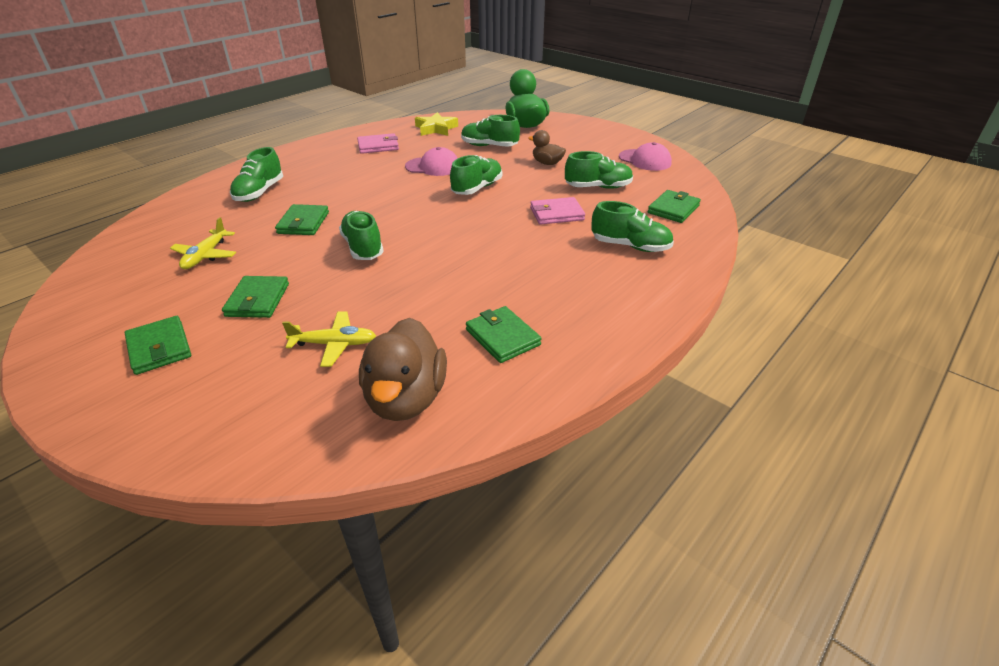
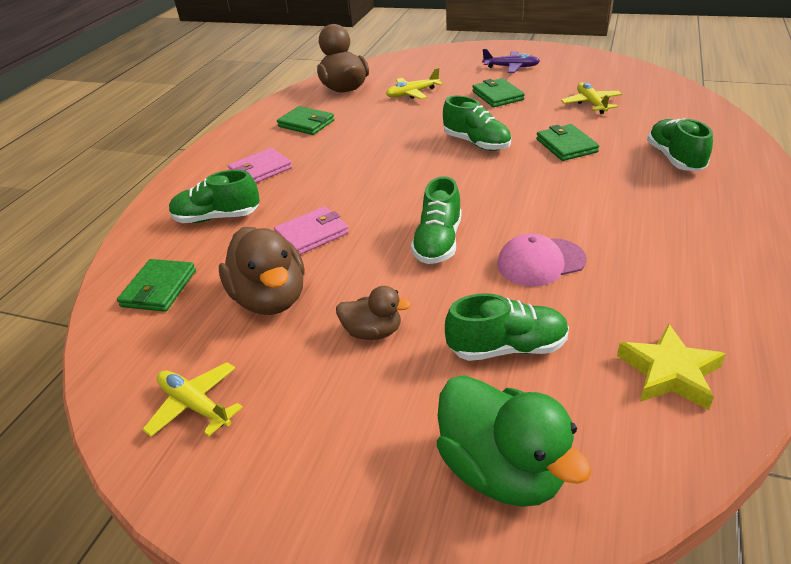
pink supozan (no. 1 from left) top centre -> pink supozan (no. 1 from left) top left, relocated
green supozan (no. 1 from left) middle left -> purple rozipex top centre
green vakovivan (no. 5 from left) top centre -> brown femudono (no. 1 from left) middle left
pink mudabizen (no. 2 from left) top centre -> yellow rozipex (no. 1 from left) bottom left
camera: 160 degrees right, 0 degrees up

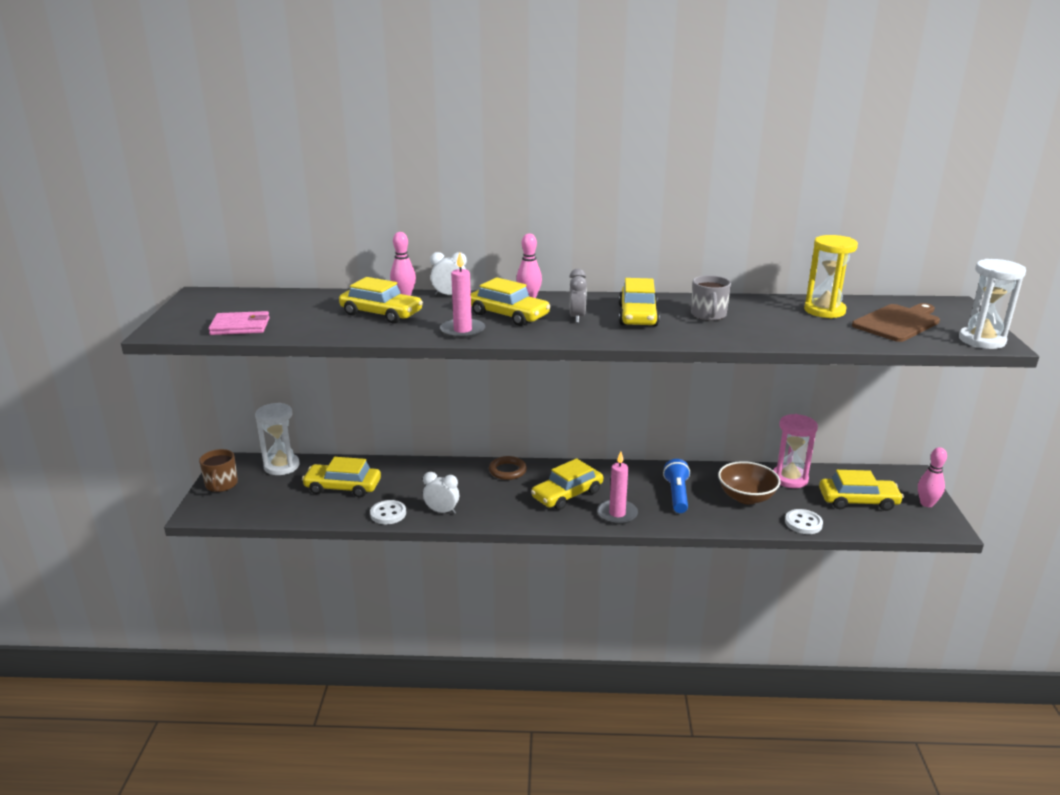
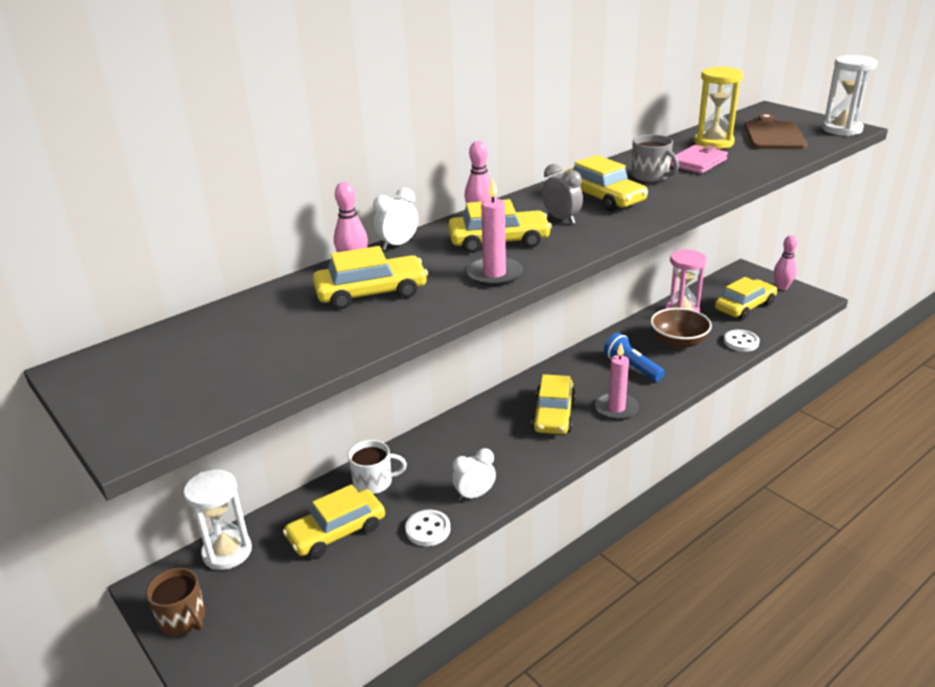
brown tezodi centre -> none
none -> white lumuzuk bottom centre
pink supozan middle left -> pink supozan top right, relocated
camera: 40 degrees left, 5 degrees up

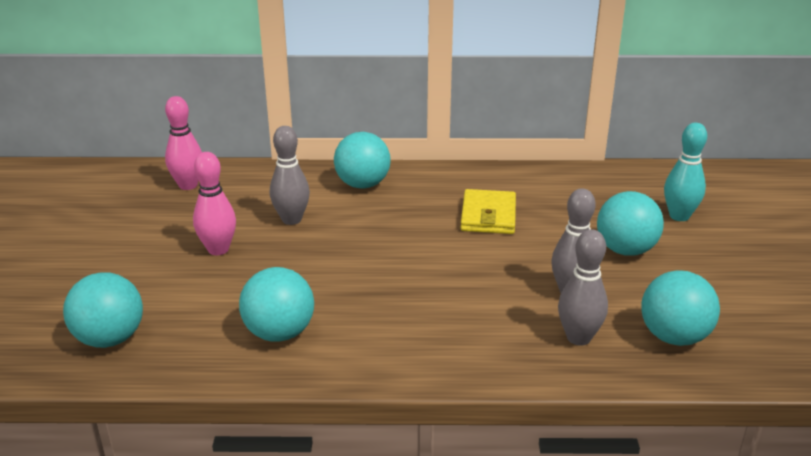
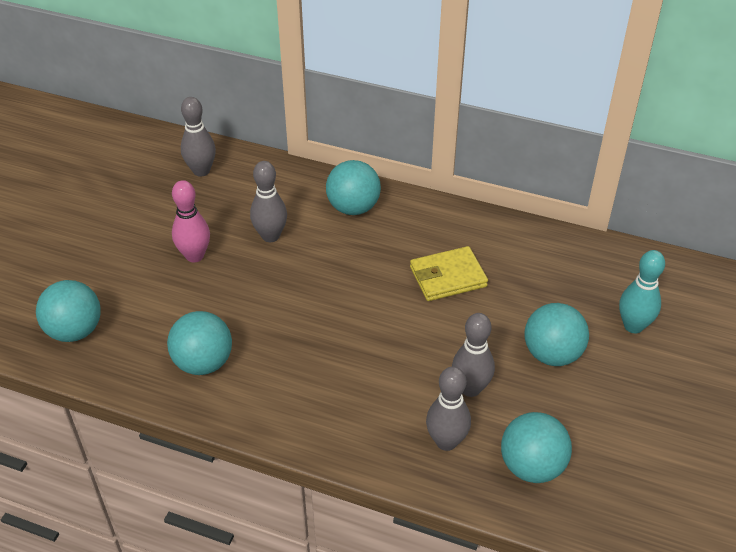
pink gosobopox (no. 1 from left) top left -> grey gosobopox (no. 1 from left) top left
yellow supozan centre, 45 degrees clockwise
camera: 20 degrees right, 15 degrees up

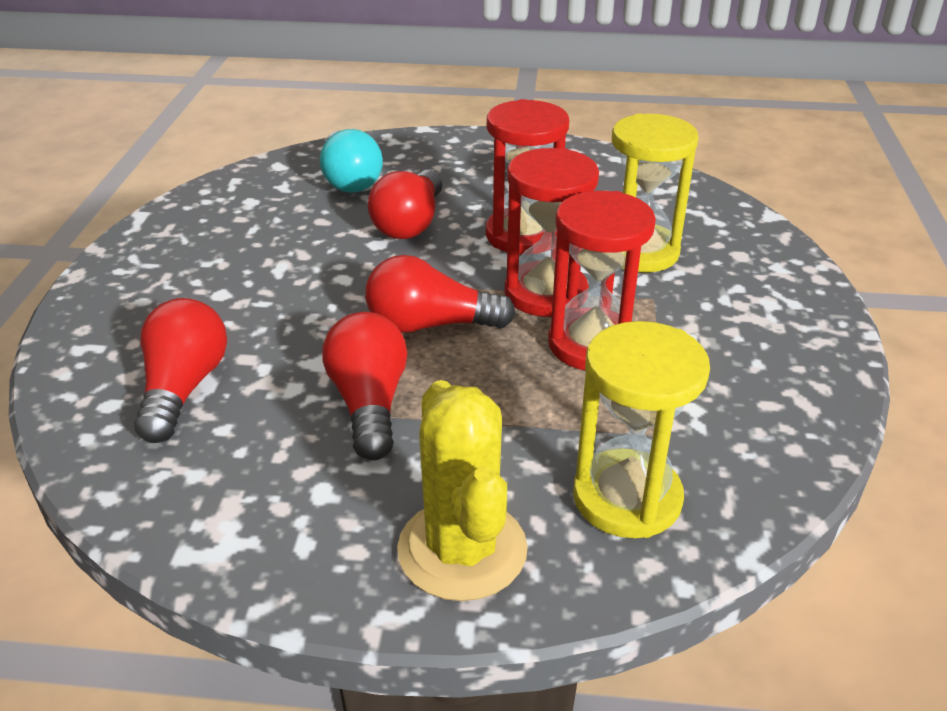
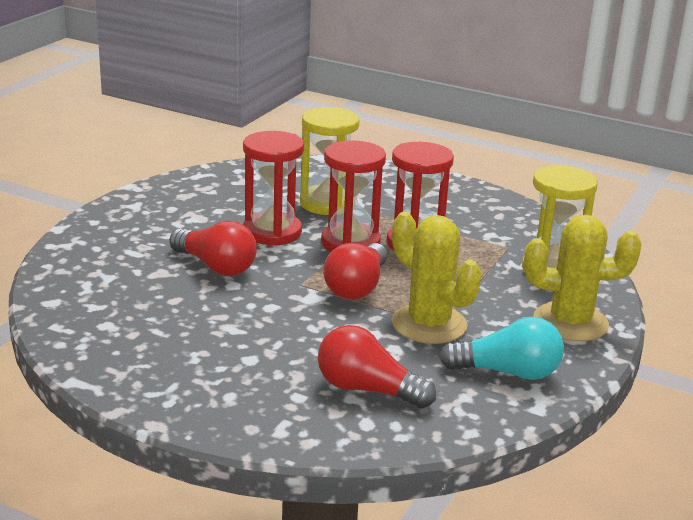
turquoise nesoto top centre -> turquoise nesoto bottom right, relocated
red nesoto (no. 2 from left) centre -> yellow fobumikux (no. 1 from left) centre
camera: 70 degrees left, 10 degrees down

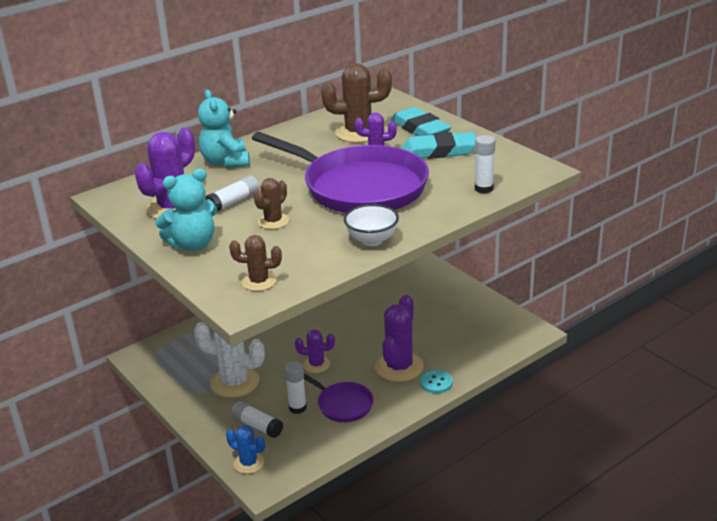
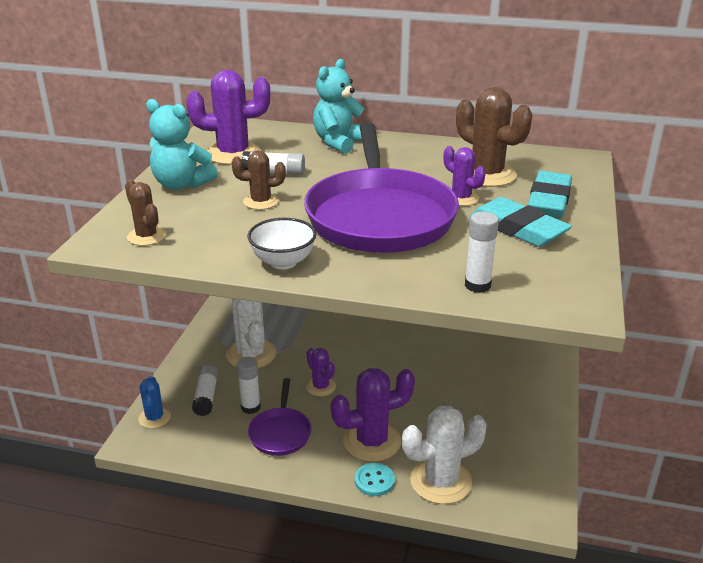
none -> white fobumikux (no. 2 from left) bottom centre
camera: 50 degrees right, 0 degrees up

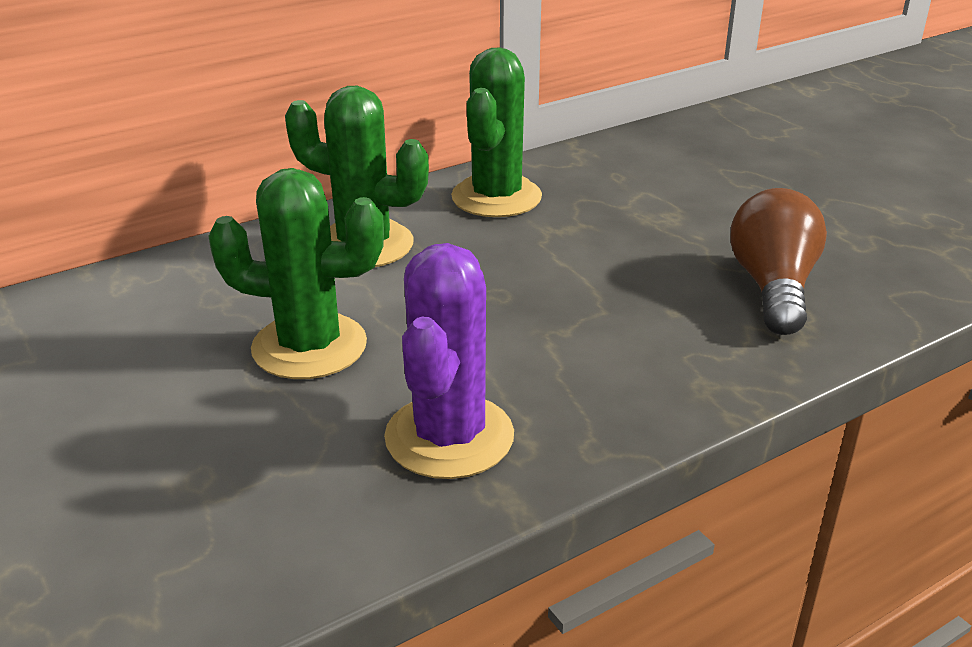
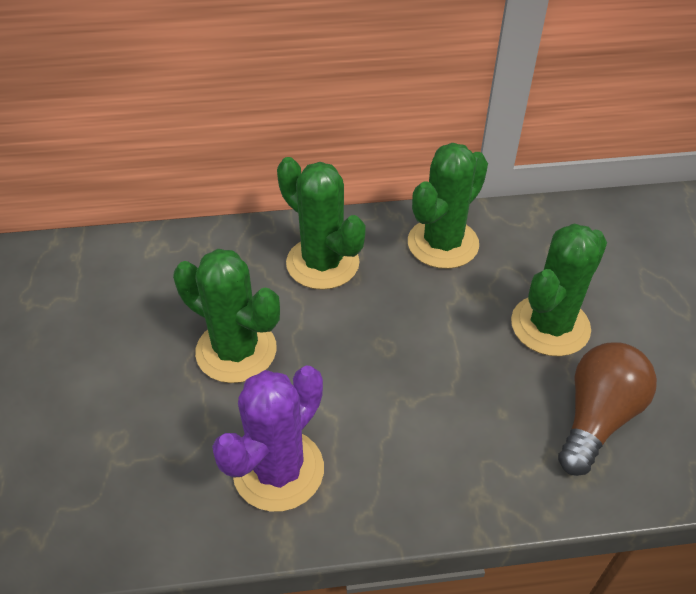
none -> green fobumikux (no. 4 from left) middle right
camera: 25 degrees right, 15 degrees up

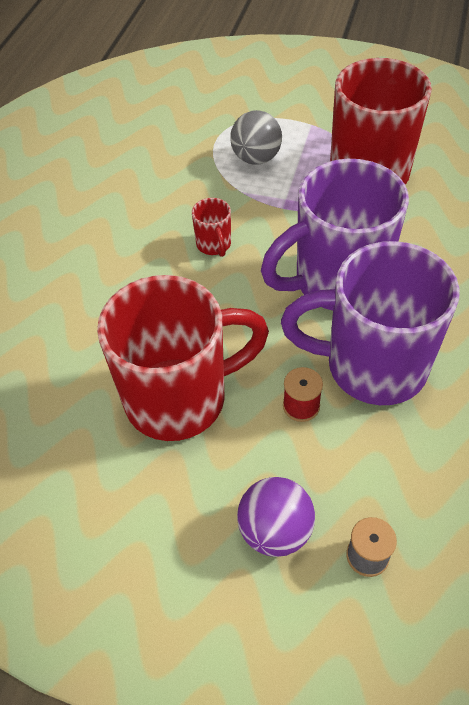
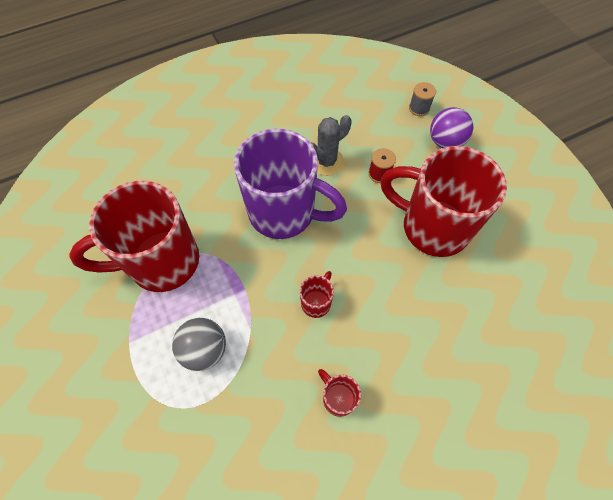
none -> red lumuzuk (no. 3 from left) bottom centre
purple lumuzuk (no. 2 from left) middle right -> grey fobumikux top centre
camera: 135 degrees left, 10 degrees up

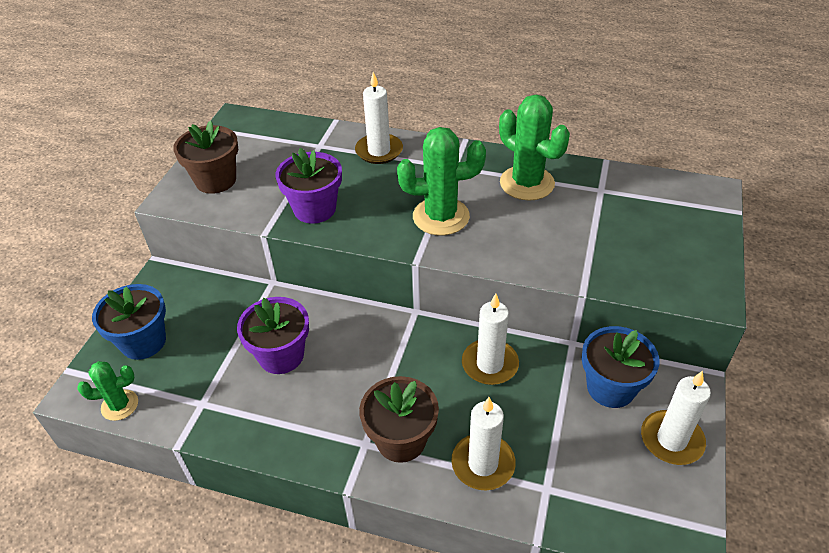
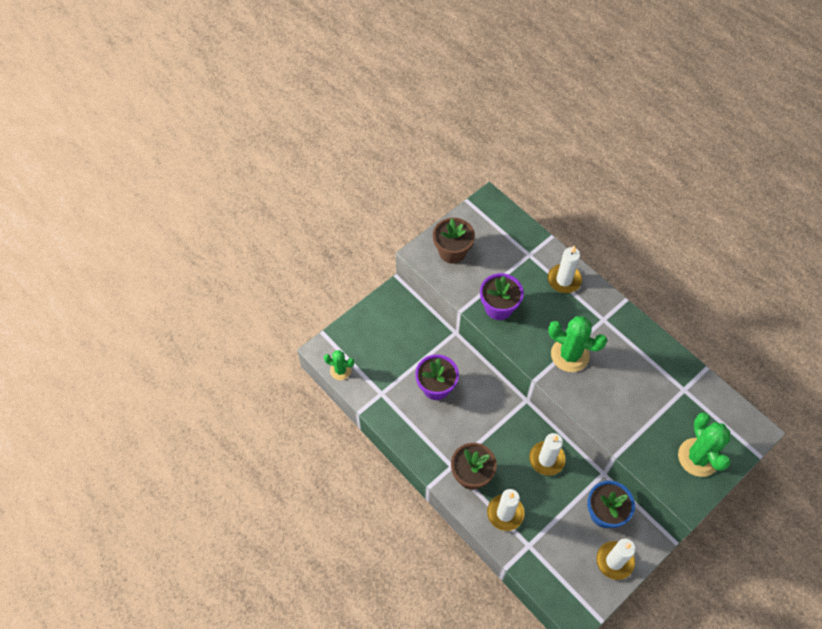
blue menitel (no. 1 from left) middle left -> none
green fobumikux (no. 3 from left) top centre -> green fobumikux (no. 3 from left) bottom right, relocated
camera: 30 degrees right, 15 degrees up

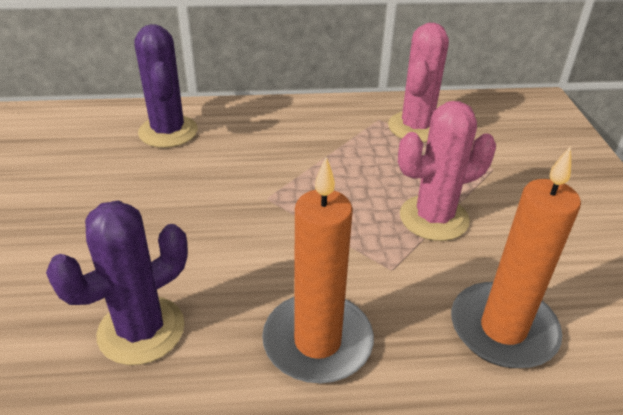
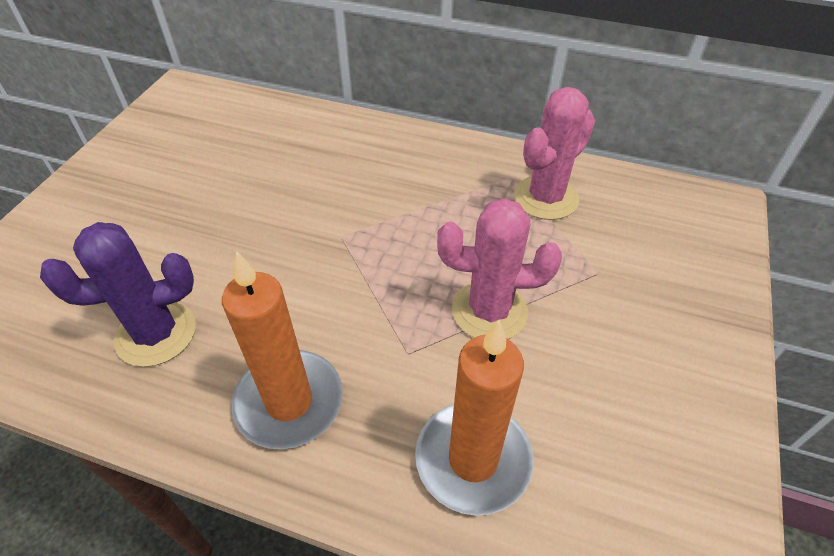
purple fobumikux (no. 2 from left) top left -> none
camera: 25 degrees right, 10 degrees up

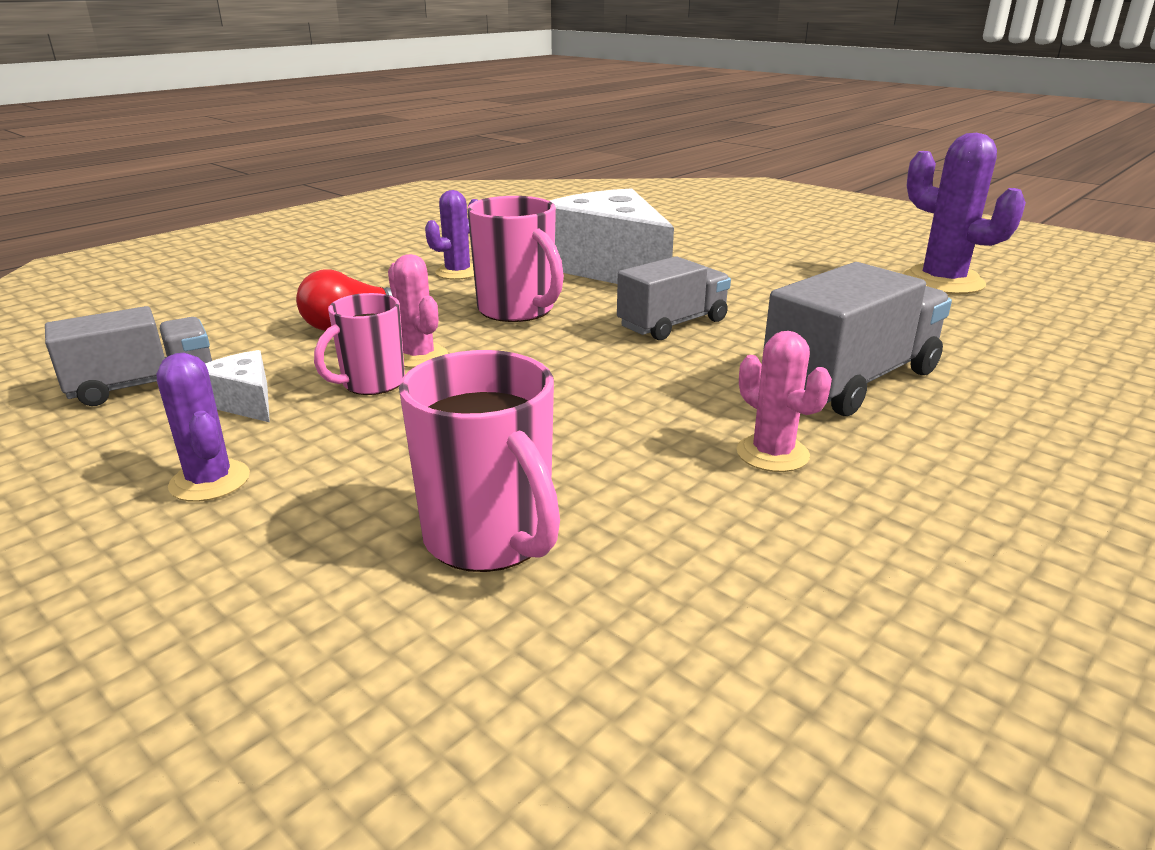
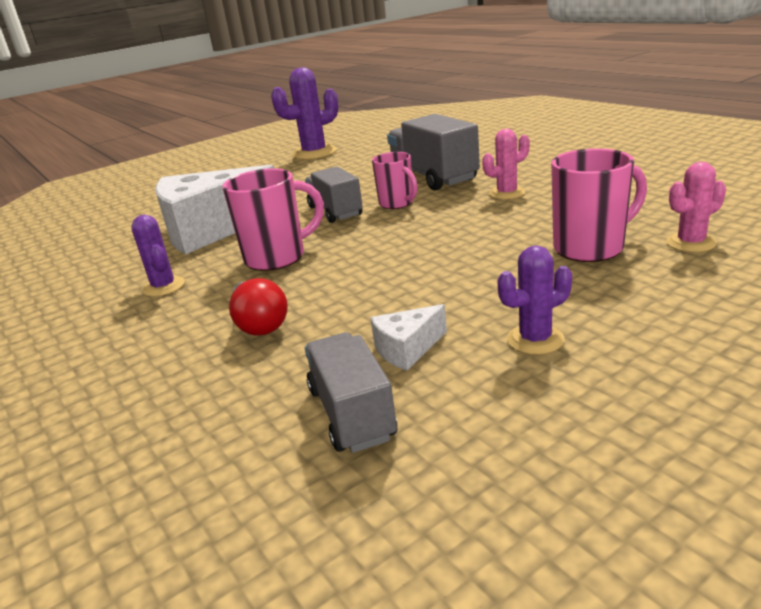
pink lumuzuk (no. 1 from left in the first image) middle left -> pink lumuzuk (no. 2 from left) top centre, relocated
pink fobumikux (no. 1 from left in the first image) centre -> pink fobumikux (no. 2 from left) middle right, relocated
camera: 75 degrees left, 0 degrees up

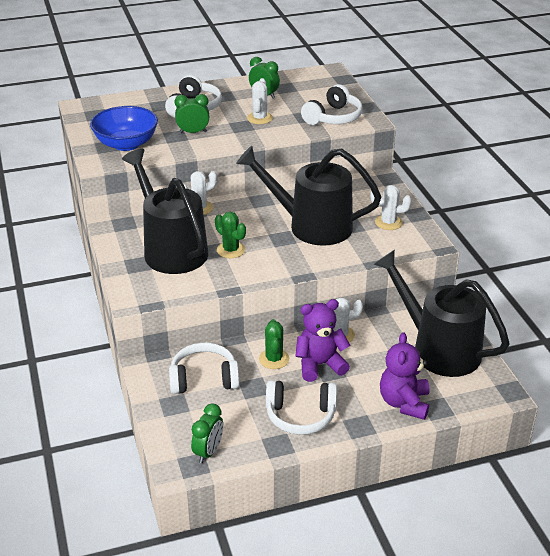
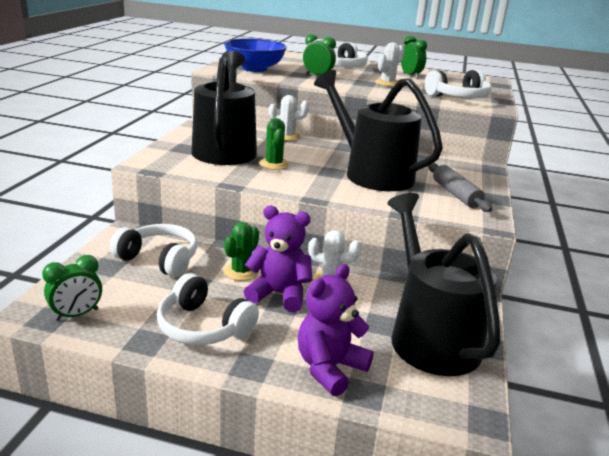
white fobumikux (no. 4 from left) middle right -> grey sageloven middle right
camera: 30 degrees right, 10 degrees down

